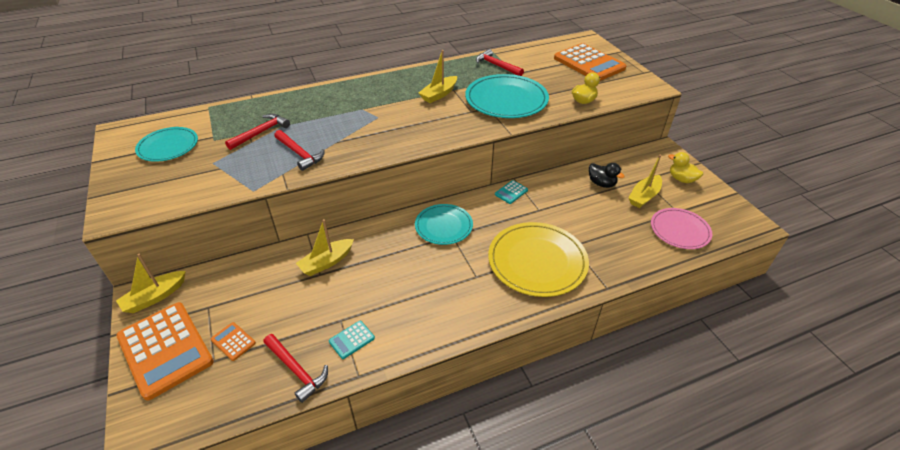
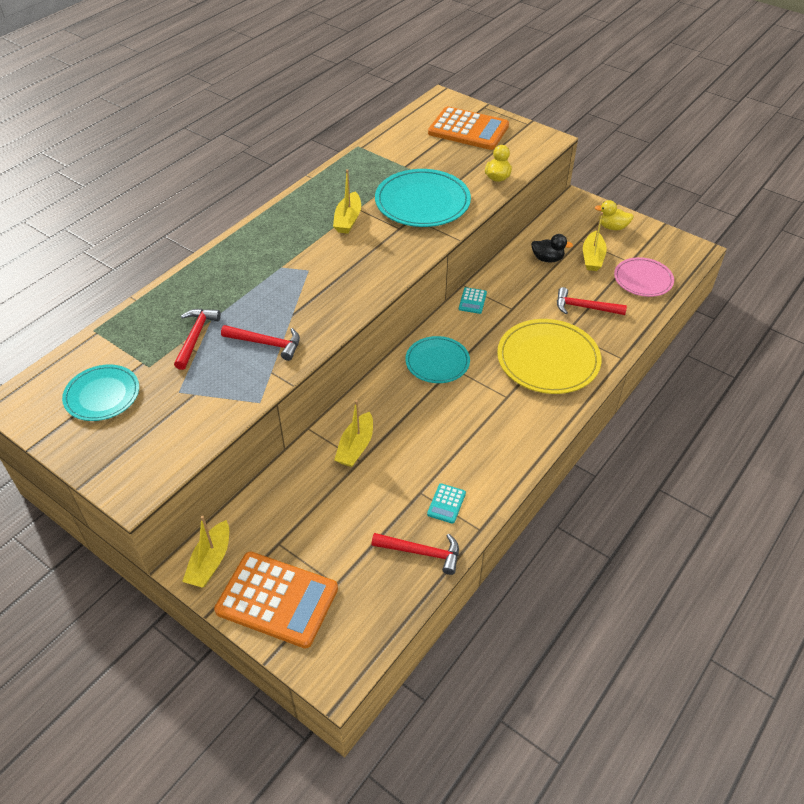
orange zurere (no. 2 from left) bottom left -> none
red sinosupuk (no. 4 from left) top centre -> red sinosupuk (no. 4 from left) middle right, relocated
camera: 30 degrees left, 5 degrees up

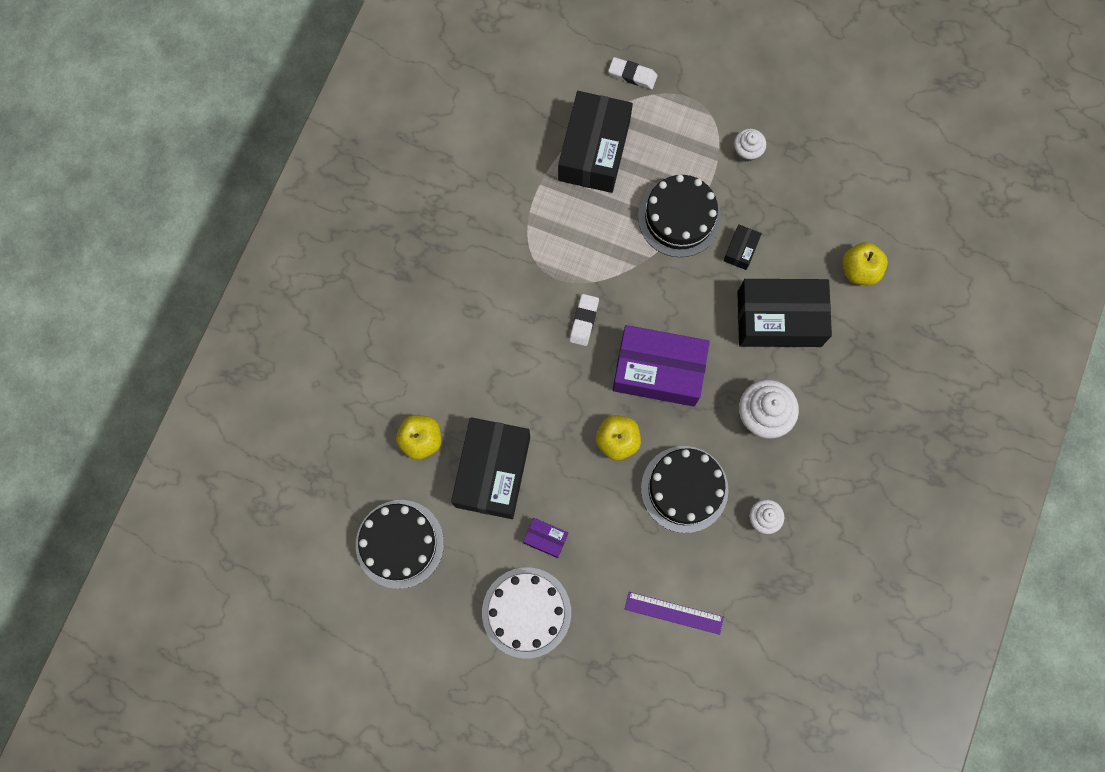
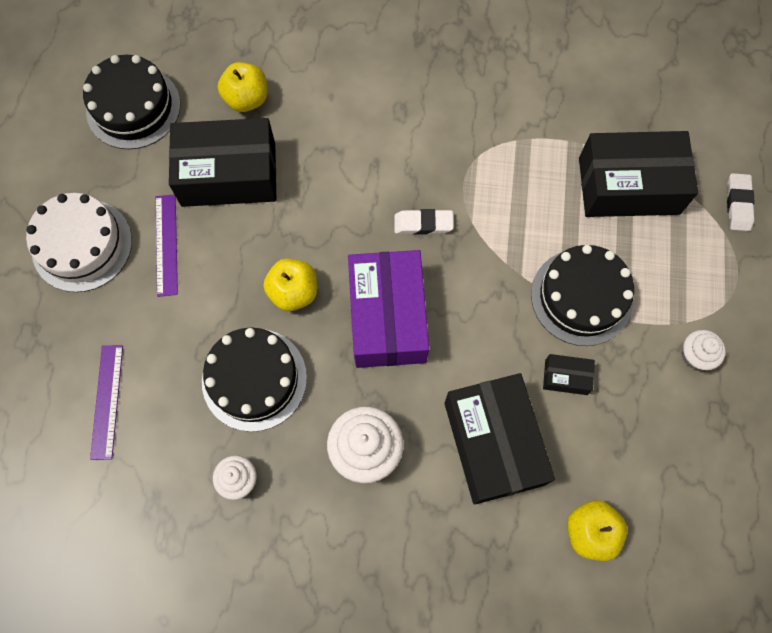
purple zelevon (no. 1 from left) bottom centre -> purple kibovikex (no. 2 from left) middle left
camera: 75 degrees right, 5 degrees down

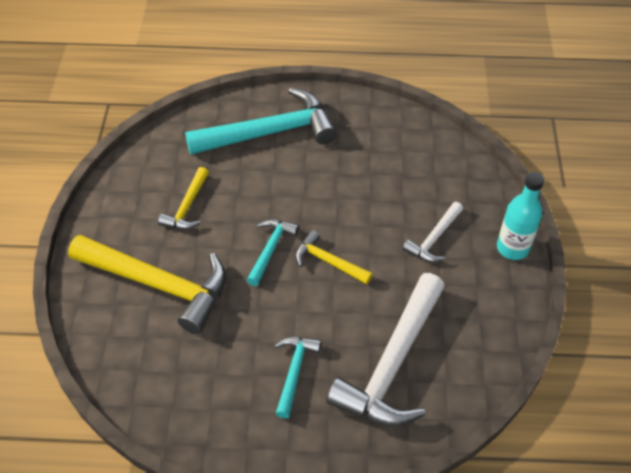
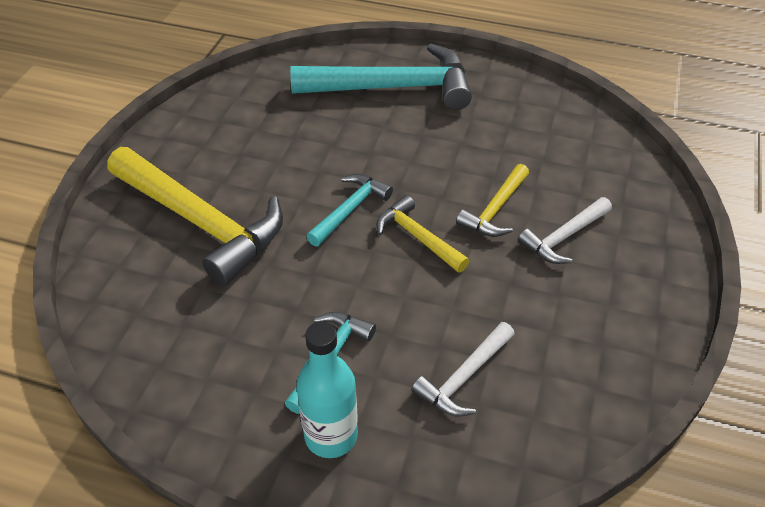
yellow sinosupuk (no. 2 from left in the first image) middle left -> yellow sinosupuk (no. 3 from left) centre, relocated
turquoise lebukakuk middle right -> turquoise lebukakuk bottom centre, relocated
white sinosupuk (no. 1 from left) bottom centre, x0.50
camera: 15 degrees right, 5 degrees down

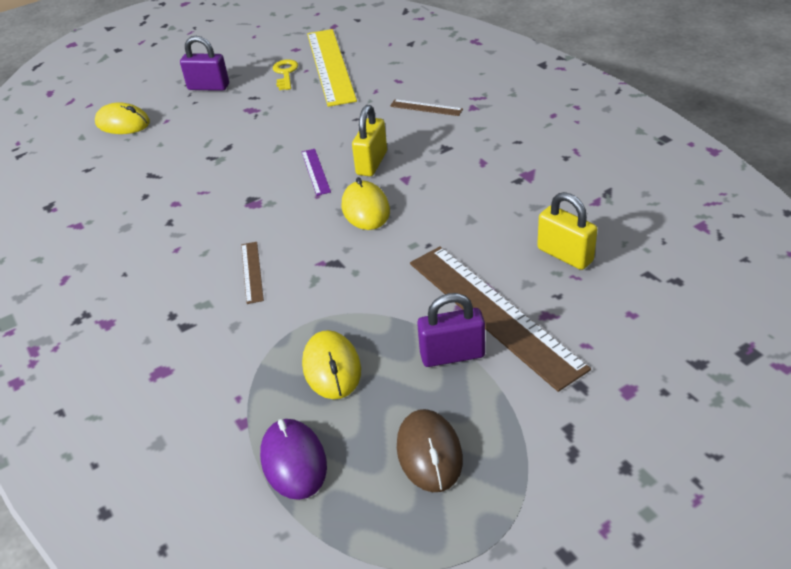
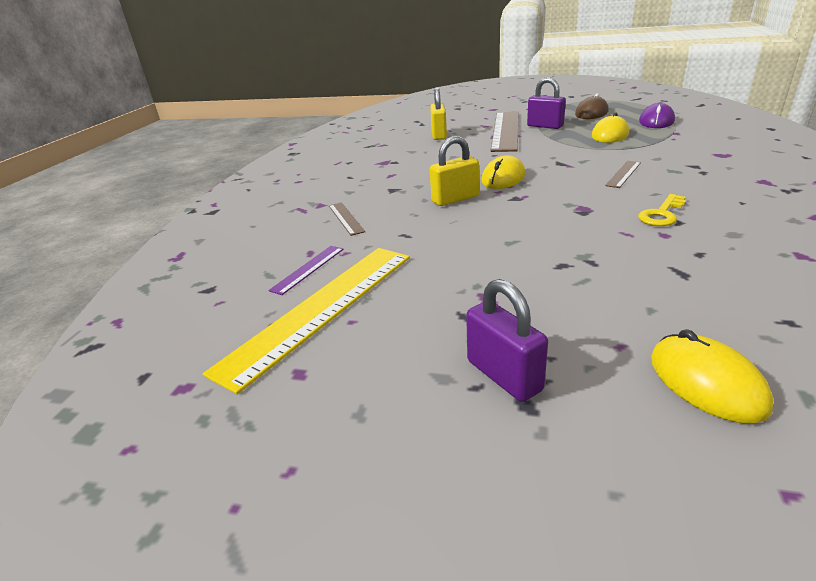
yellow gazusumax top centre -> yellow gazusumax middle right, relocated
purple kibovikex top centre -> purple kibovikex centre, relocated
camera: 135 degrees left, 10 degrees down

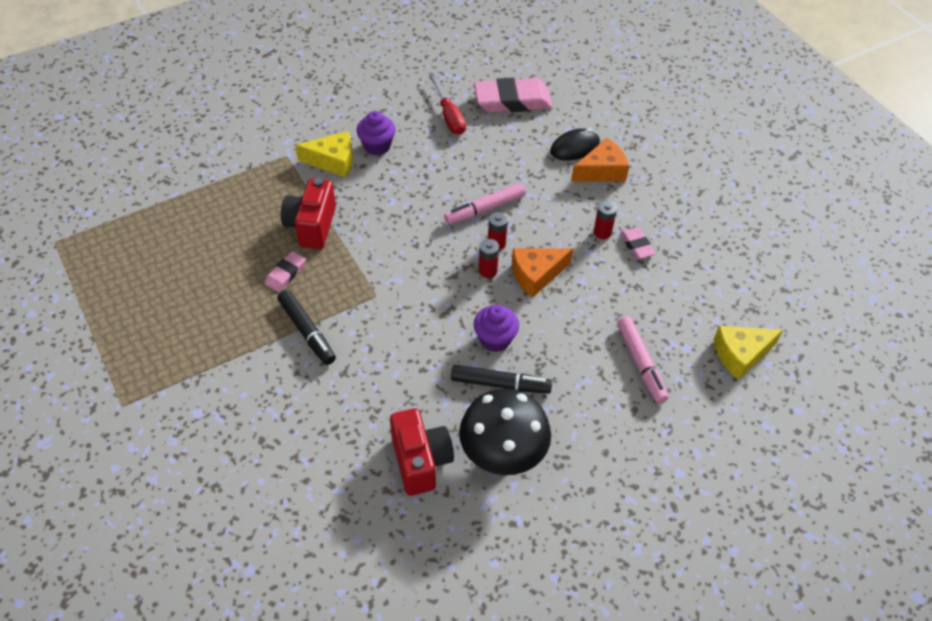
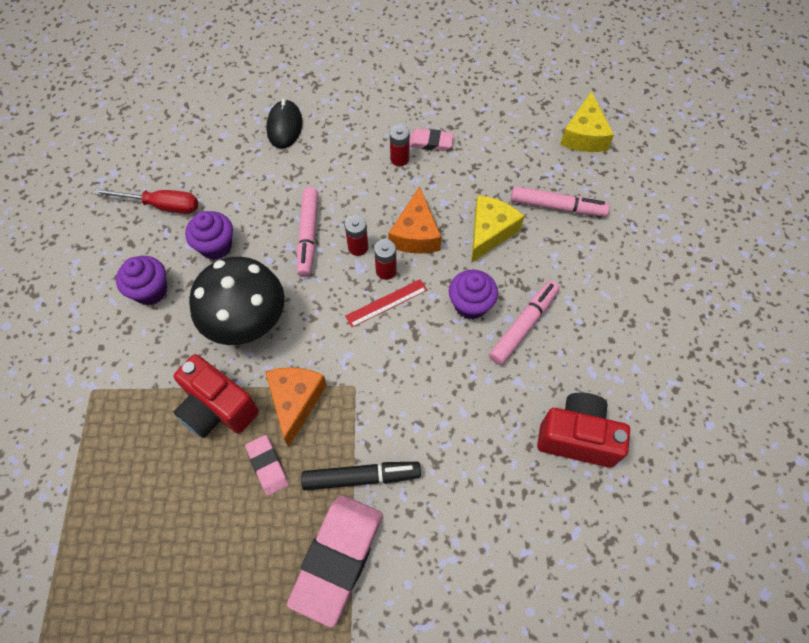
none -> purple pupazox (no. 2 from left) middle left
none -> red kibovikex centre
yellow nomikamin (no. 1 from left) top centre -> yellow nomikamin (no. 1 from left) centre, relocated
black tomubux bottom centre -> black tomubux middle left, relocated
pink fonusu (no. 2 from left) top centre -> pink fonusu (no. 2 from left) bottom centre, relocated
orange nomikamin (no. 2 from left in the first image) top centre -> orange nomikamin (no. 1 from left) centre, relocated
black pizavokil (no. 2 from left) centre -> pink pizavokil (no. 2 from left) centre
camera: 60 degrees left, 10 degrees up

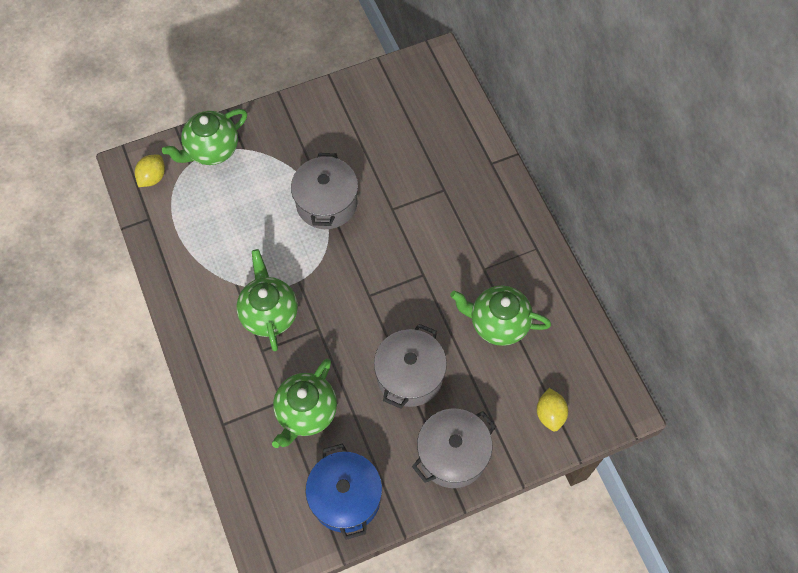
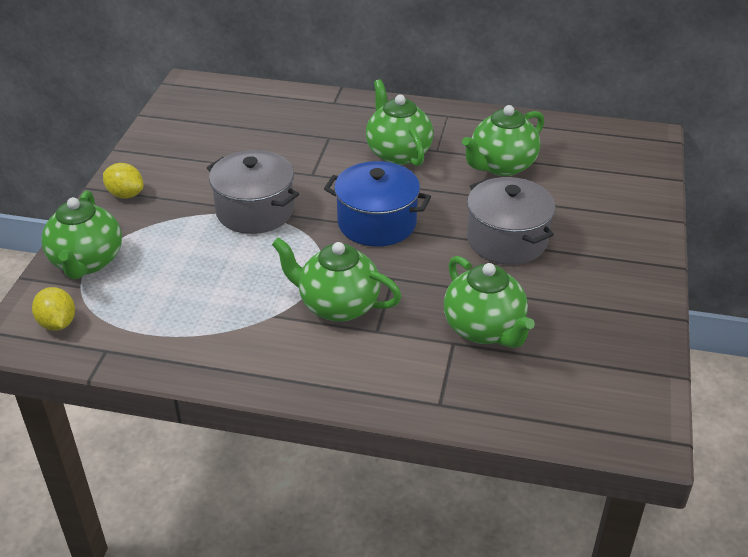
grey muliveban (no. 3 from left) bottom centre -> none
none -> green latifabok (no. 3 from left) top centre
blue muliveban bottom centre -> blue muliveban centre, relocated
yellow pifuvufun (no. 2 from left) bottom right -> yellow pifuvufun (no. 2 from left) top left, relocated
camera: 55 degrees left, 25 degrees down

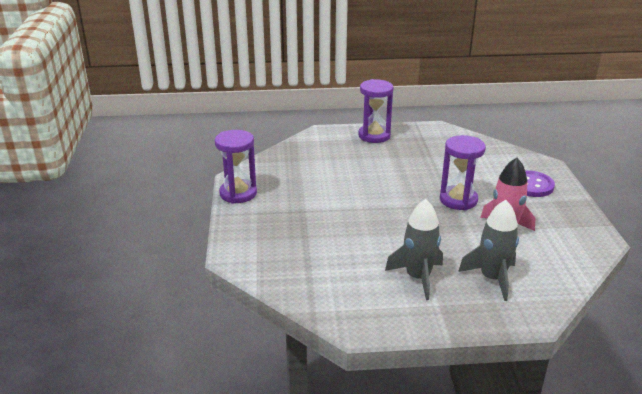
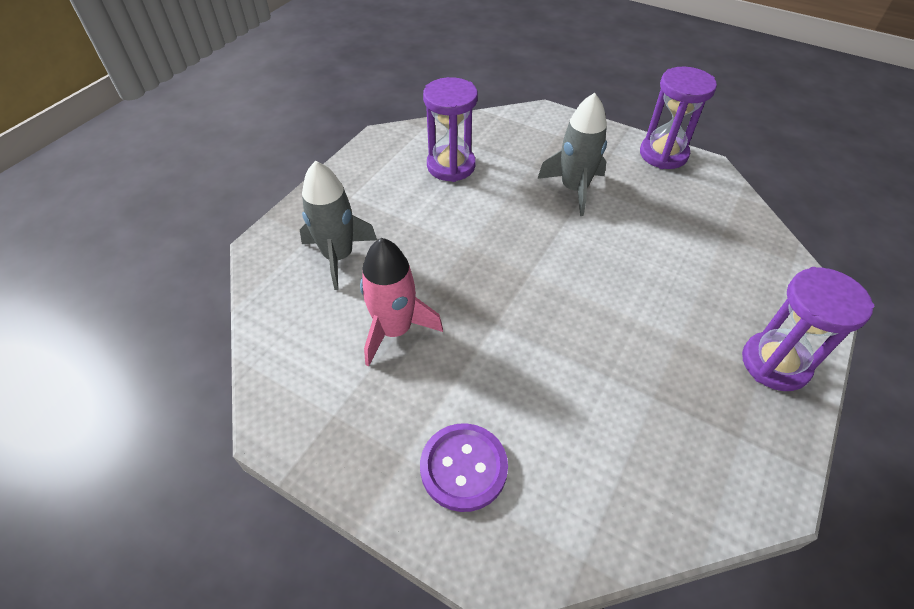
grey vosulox (no. 1 from left in the first image) centre -> grey vosulox (no. 2 from left) top centre, relocated
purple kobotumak (no. 3 from left in the first image) middle right -> purple kobotumak (no. 1 from left) top centre, relocated
camera: 125 degrees right, 20 degrees up

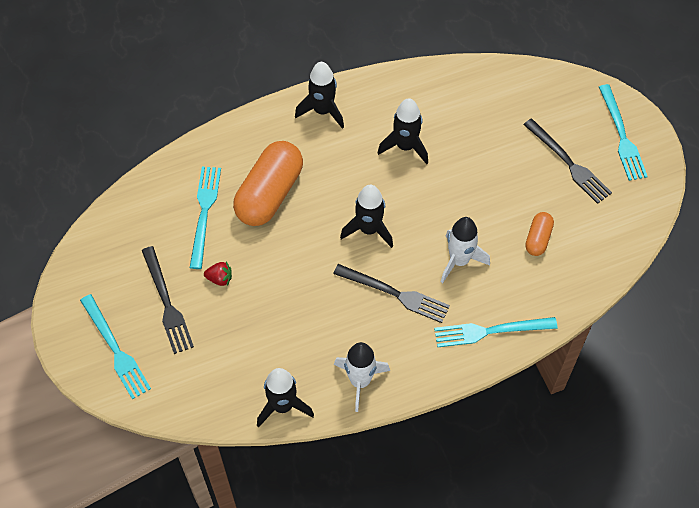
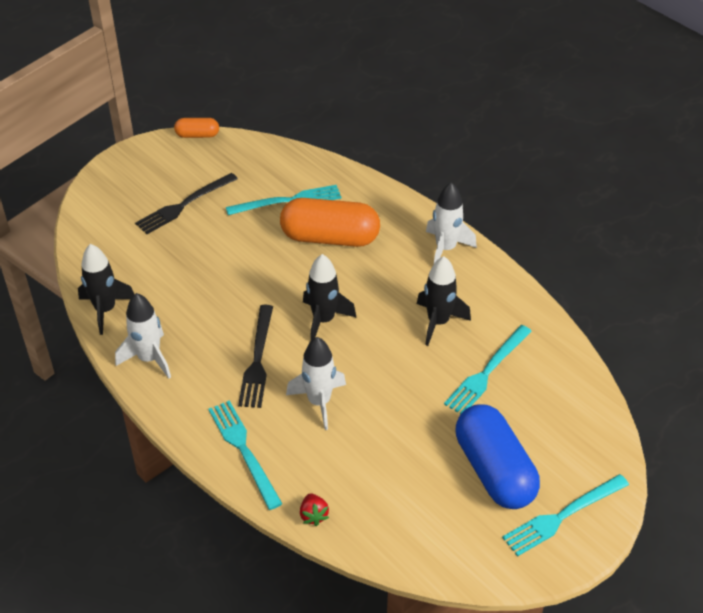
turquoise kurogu (no. 1 from left in the first image) bottom left -> turquoise kurogu (no. 3 from left) middle right, relocated
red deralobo middle left -> red deralobo bottom centre, relocated
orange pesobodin (no. 2 from left in the first image) middle right -> orange pesobodin (no. 1 from left) top left, relocated
black kurogu (no. 3 from left) top right -> blue pesobodin bottom right
black vosulox (no. 2 from left) top centre -> white vosulox (no. 3 from left) centre
camera: 70 degrees right, 15 degrees down

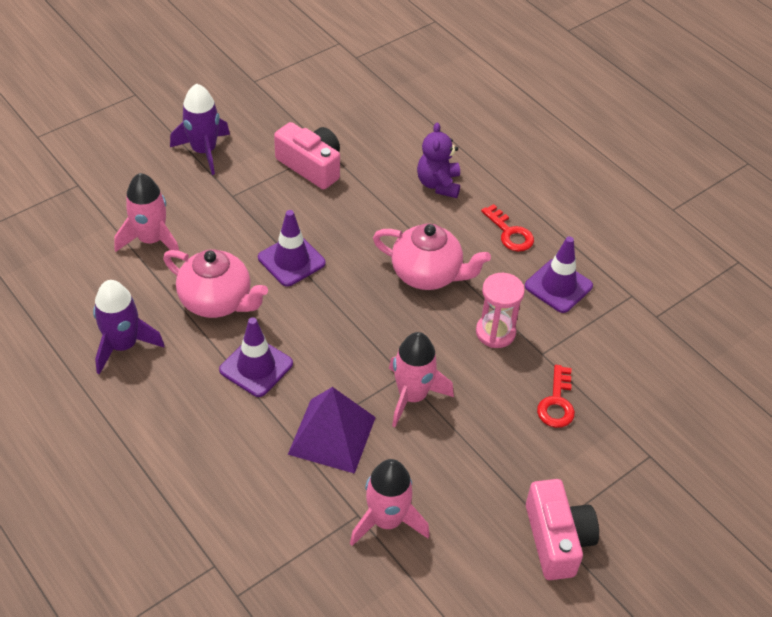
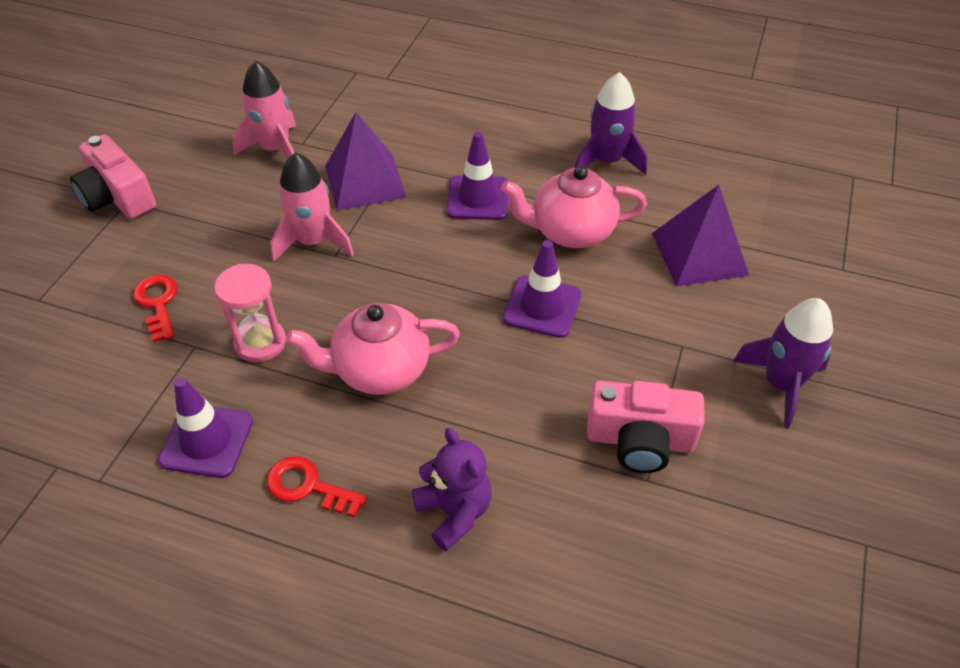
pink vosulox (no. 1 from left) middle left -> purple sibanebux (no. 2 from left) middle right
camera: 150 degrees right, 0 degrees up

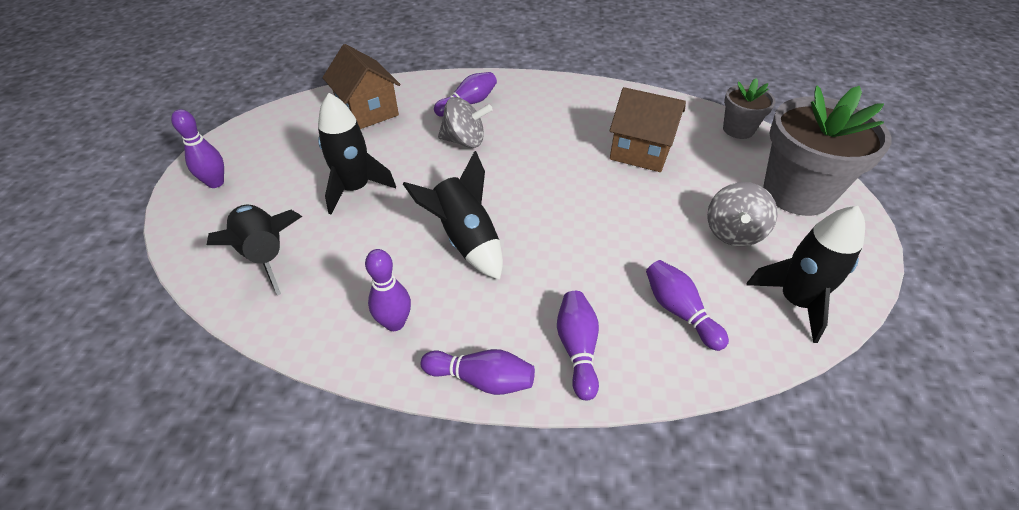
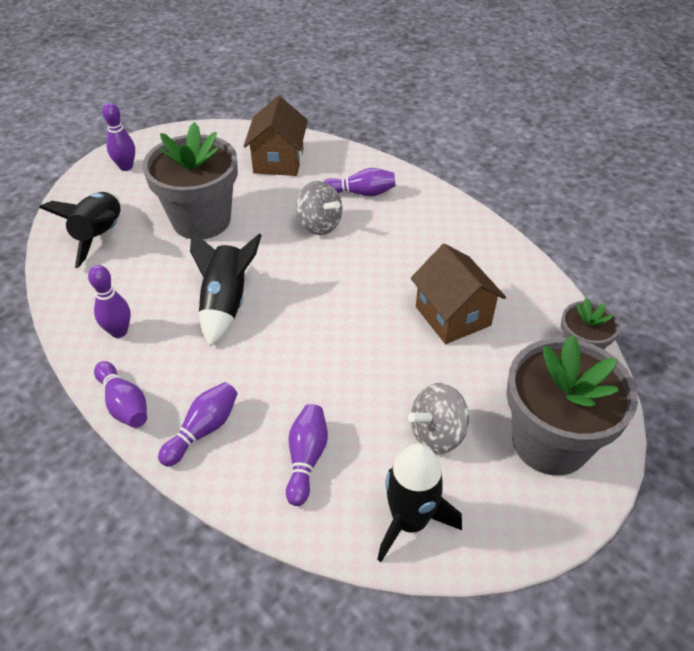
black vosulox (no. 2 from left) top centre -> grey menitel (no. 1 from left) top left
camera: 40 degrees right, 0 degrees up

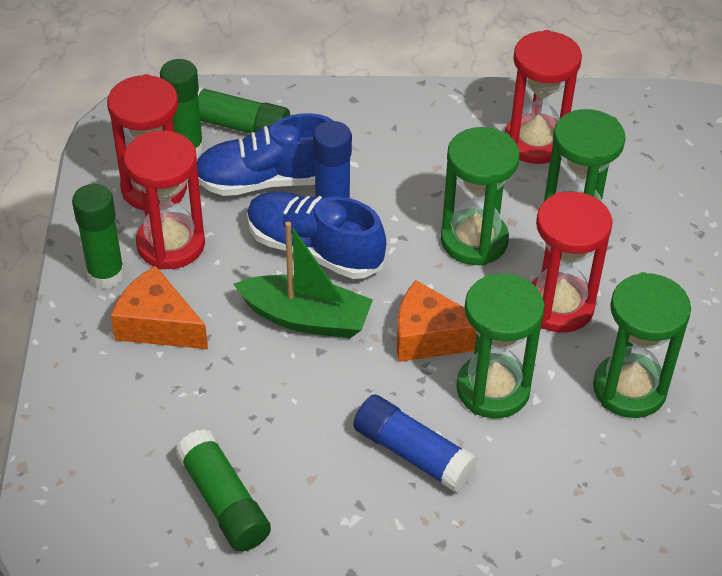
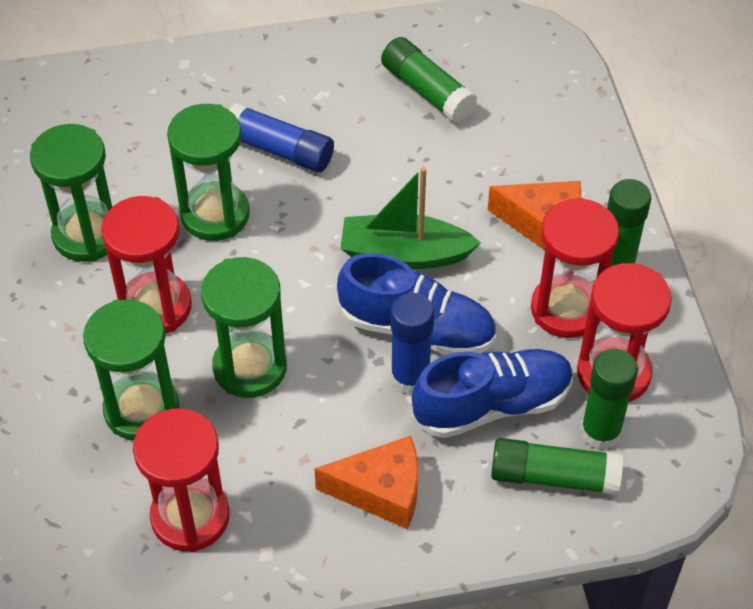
orange nomikamin (no. 2 from left in the first image) centre -> orange nomikamin (no. 1 from left) bottom centre, relocated
camera: 170 degrees right, 5 degrees up

